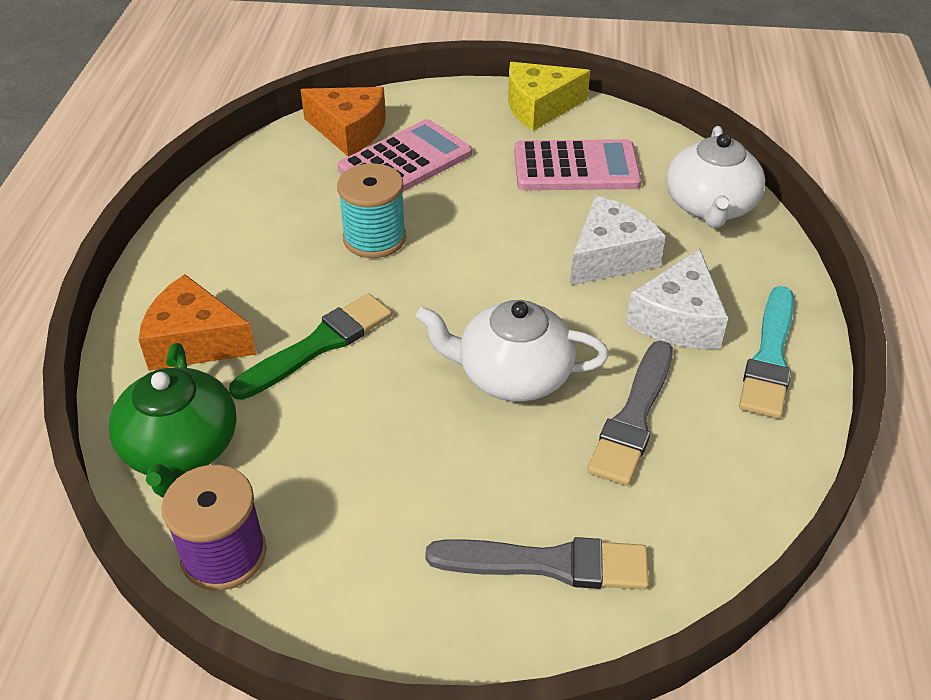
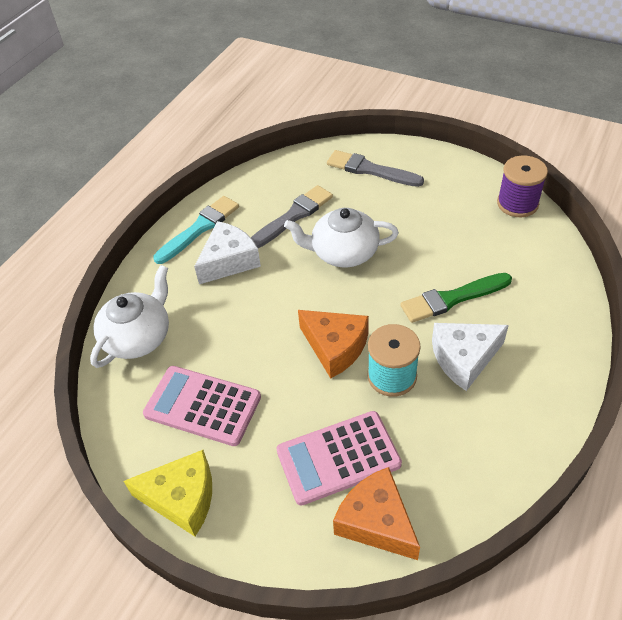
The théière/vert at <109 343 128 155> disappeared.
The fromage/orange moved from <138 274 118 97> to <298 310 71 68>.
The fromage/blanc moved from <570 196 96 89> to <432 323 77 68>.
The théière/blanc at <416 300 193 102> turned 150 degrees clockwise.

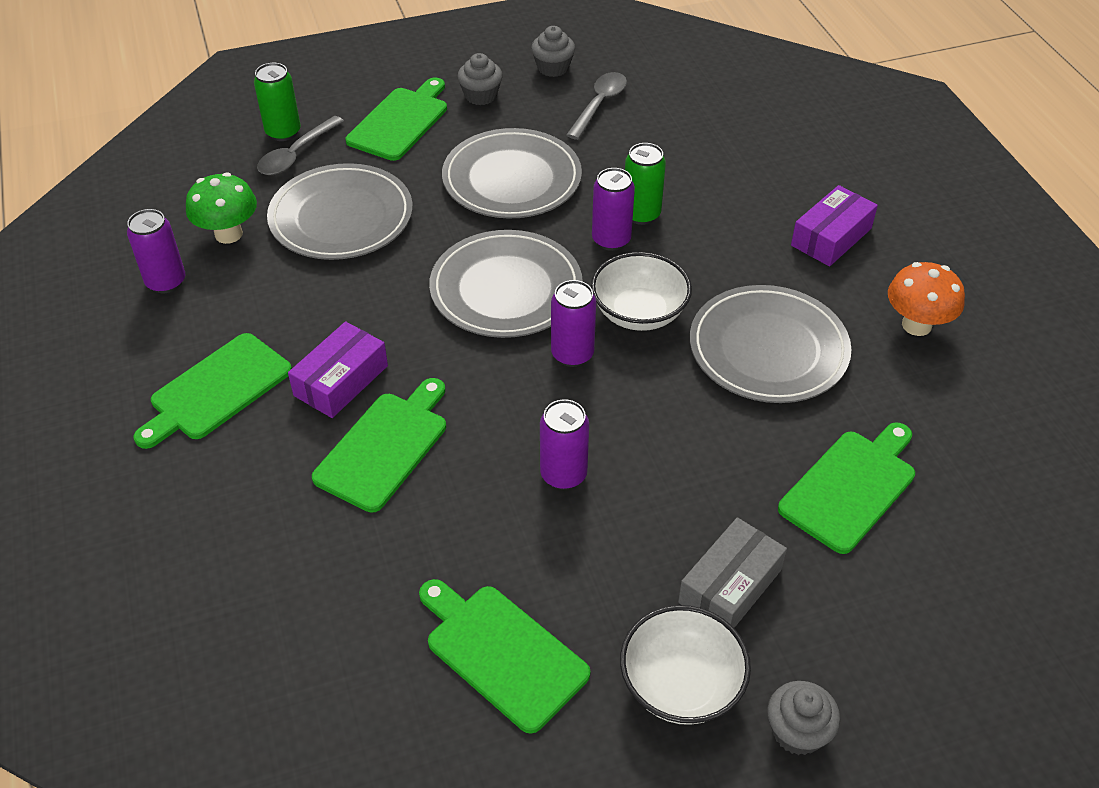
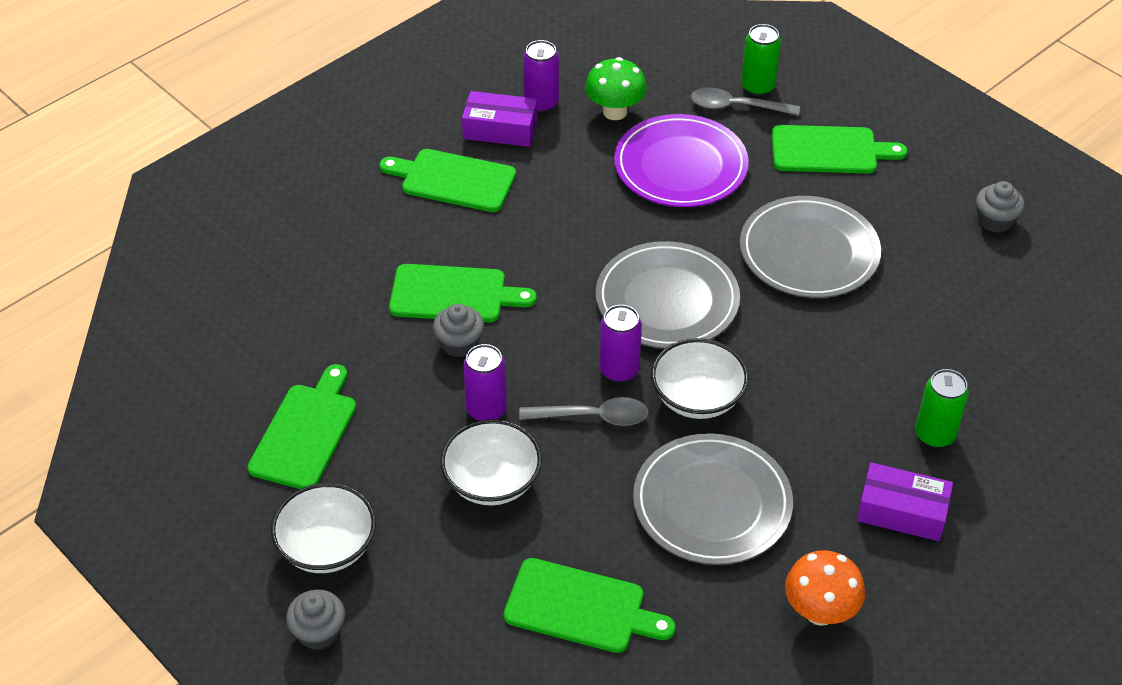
The canette/violet at <592 168 43 83> disappeared.
The boîte/gris at <678 517 109 111> disappeared.
The bol/blanc at <440 419 102 86> appeared.
The boîte/violet moved from <288 321 100 97> to <462 91 76 56>.
The muffin/gris moved from <457 53 46 52> to <433 304 51 53>.
The cuillère/gris moved from <566 72 61 68> to <519 397 129 29>.
The canette/vert moved from <625 143 41 82> to <915 369 54 79>.
The assiette/gris at <267 163 146 97> became the assiette/violet at <614 114 135 93>.

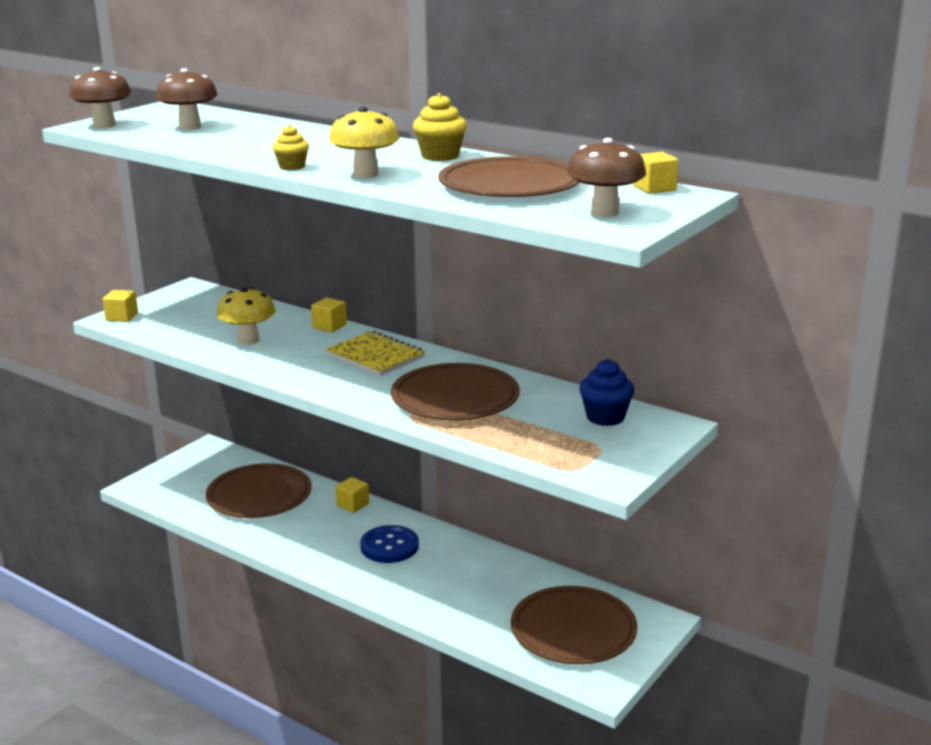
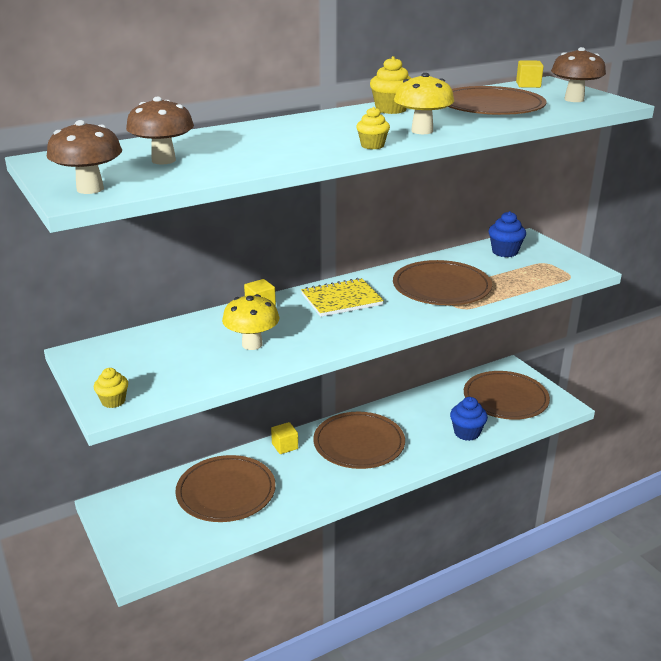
The muffin/bleu at <450 397 38 44> appeared.
The cube/jaune at <102 290 36 32> was replaced by the muffin/jaune at <94 368 34 40>.
The bouton/bleu at <360 525 59 38> was replaced by the assiette/marron at <313 412 92 57>.

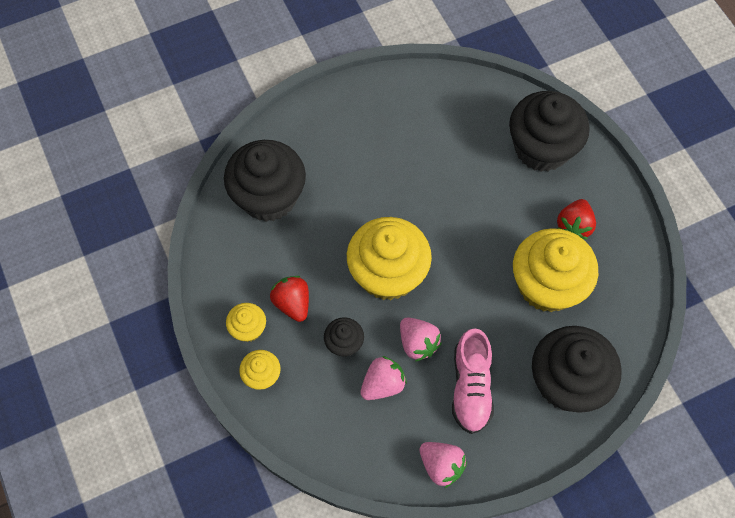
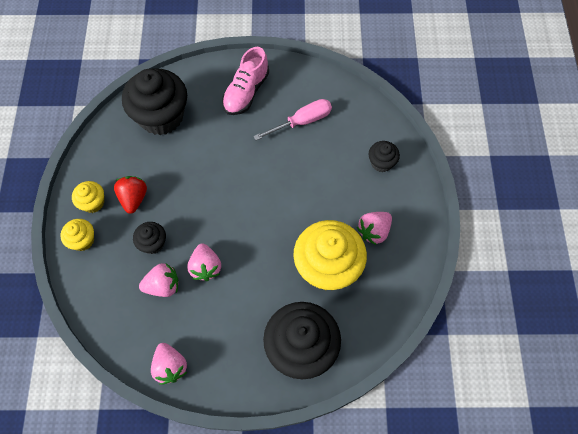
The muffin/jaune at <347 217 85 83> disappeared.
The tournevis/rose at <254 99 78 41> appeared.
The chaussure/rose moved from <452 328 42 106> to <222 47 47 68>.
The fraise/rouge at <557 199 39 40> became the fraise/rose at <357 212 35 33>.
The muffin/noir at <509 91 81 81> changed to 0.47 times the size.

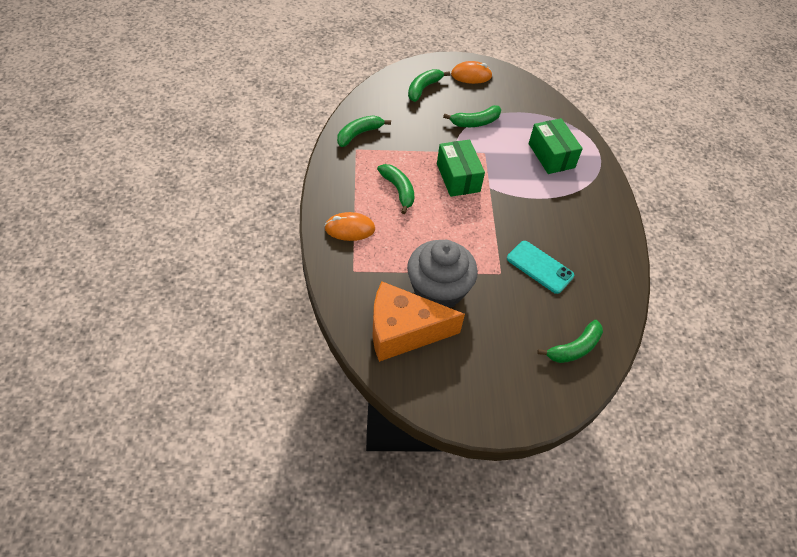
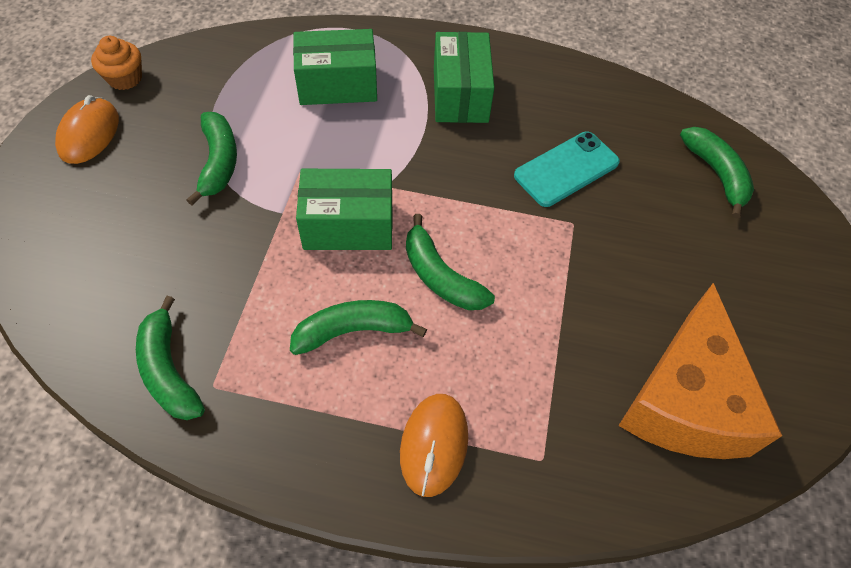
The muffin/gris at <407 240 71 68> disappeared.
The muffin/orange at <91 36 51 54> appeared.
The boîte/vert at <434 32 60 91> appeared.
The banane/vert moved from <408 69 42 33> to <406 214 89 96>.

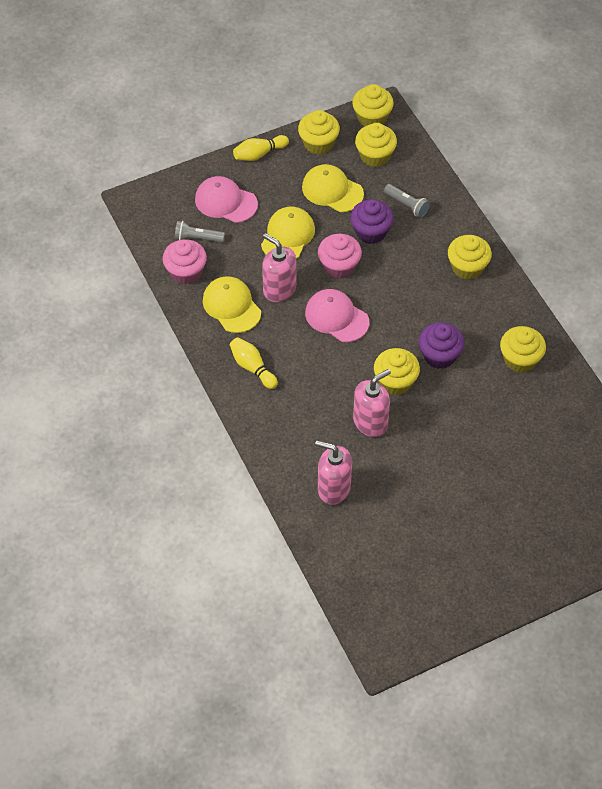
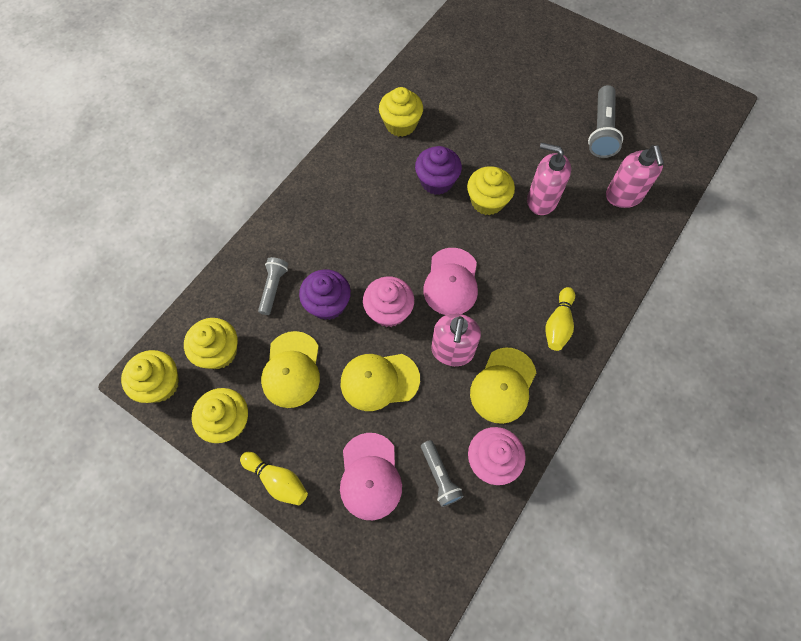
The muffin/jaune at <448 235 44 45> disappeared.
The lampe de poche/gris at <588 85 35 73> appeared.

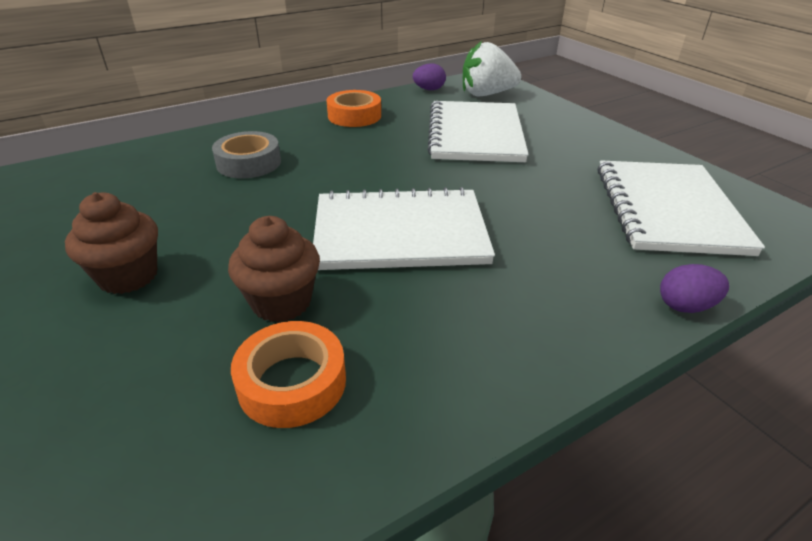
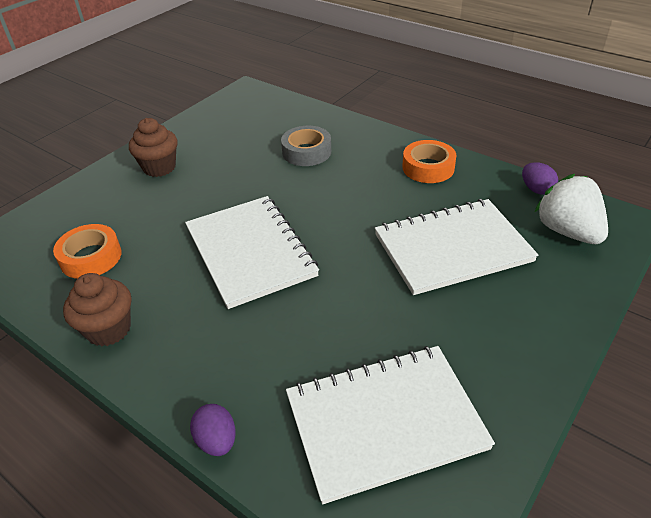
The muffin/marron moved from <228 216 92 106> to <63 273 68 73>.

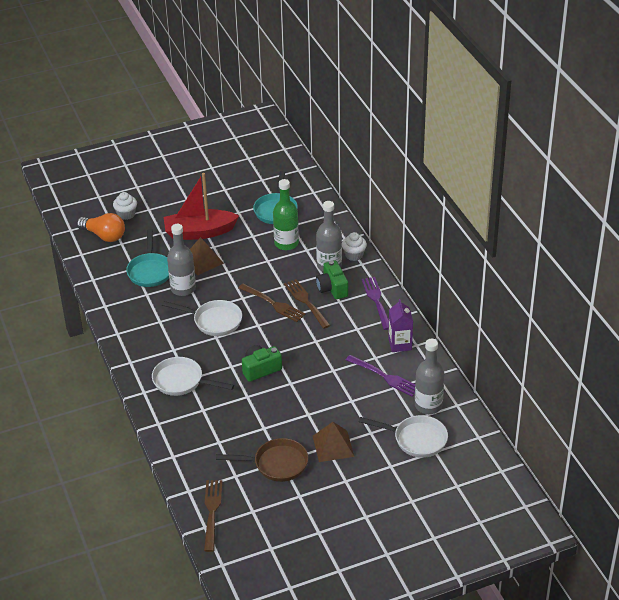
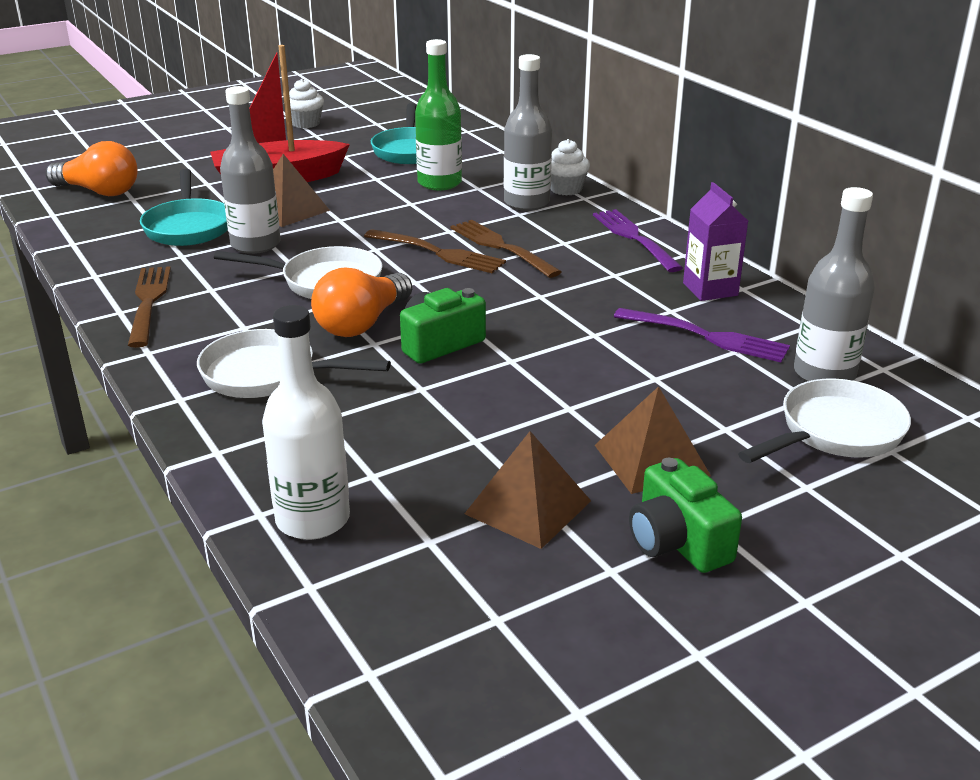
The bouteille/blanc at <262 305 88 235> appeared.
The ampoule/orange at <311 267 101 70> appeared.
The muffin/blanc moved from <113 192 24 28> to <289 79 35 49>.
The fourchette/marron moved from <204 480 18 72> to <128 266 43 82>.
The appareil photo/vert moved from <316 260 32 39> to <629 458 113 115>.
The poêle/marron at <216 438 92 44> was replaced by the pyramide/marron at <464 431 127 118>.
The poêle/blanc at <359 415 89 43> turned 45 degrees counterclockwise.

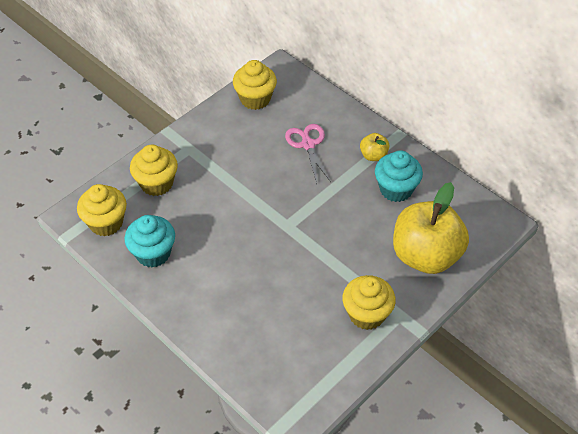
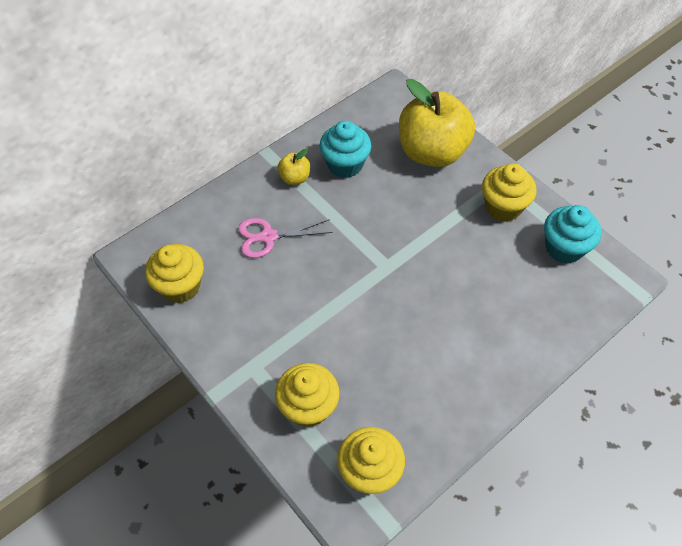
The muffin/turquoise moved from <124 215 51 53> to <544 205 57 59>.

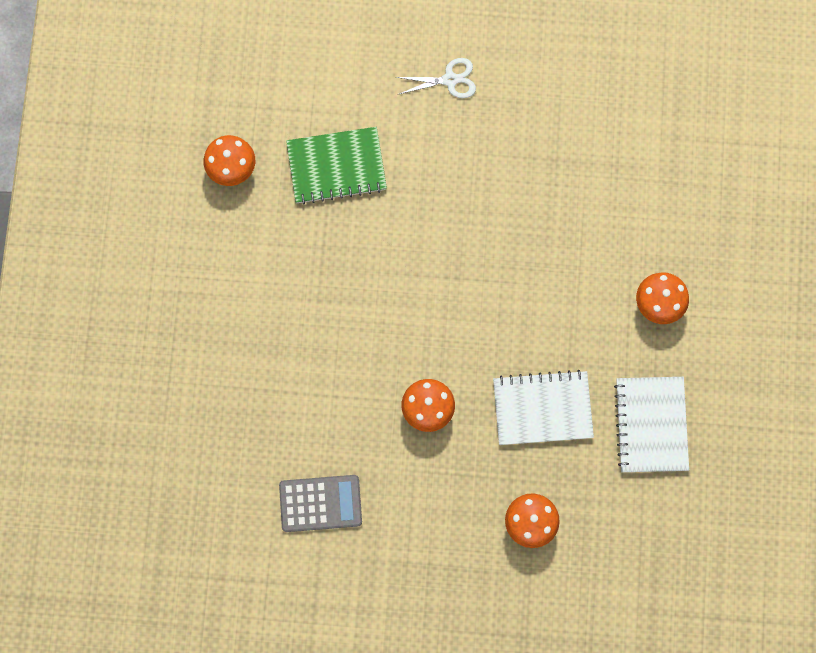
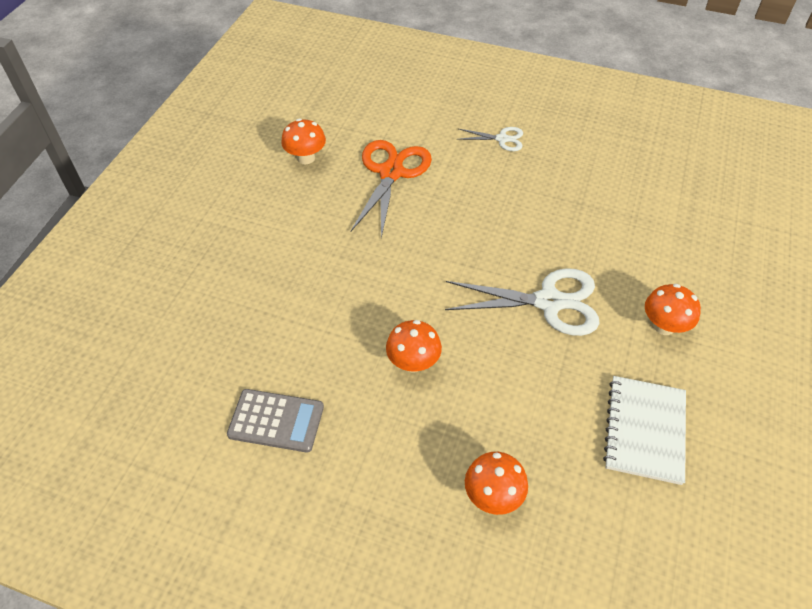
The carnet/blanc at <493 370 101 75> disappeared.
The ciseaux/blanc at <445 268 155 68> appeared.
The carnet/vert at <286 127 101 77> was replaced by the ciseaux/orange at <351 140 81 98>.

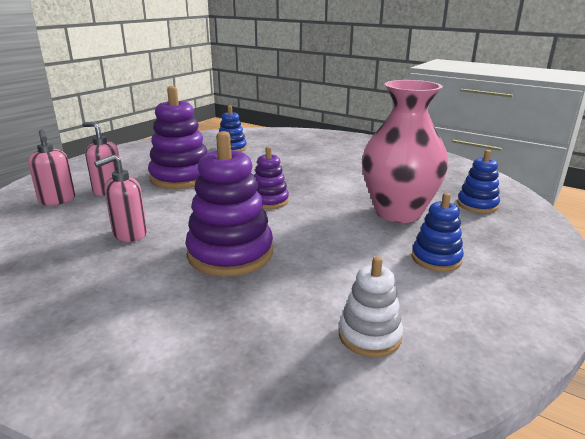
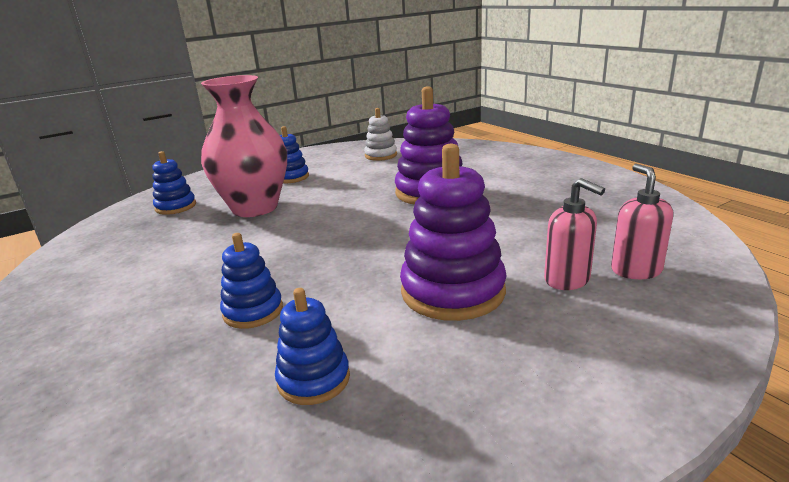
The distributeur de savon/rose at <94 155 53 87> disappeared.
The jouet à empiler/violet at <254 146 35 63> disappeared.
The jouet à empiler/bleu at <220 233 63 96> appeared.

